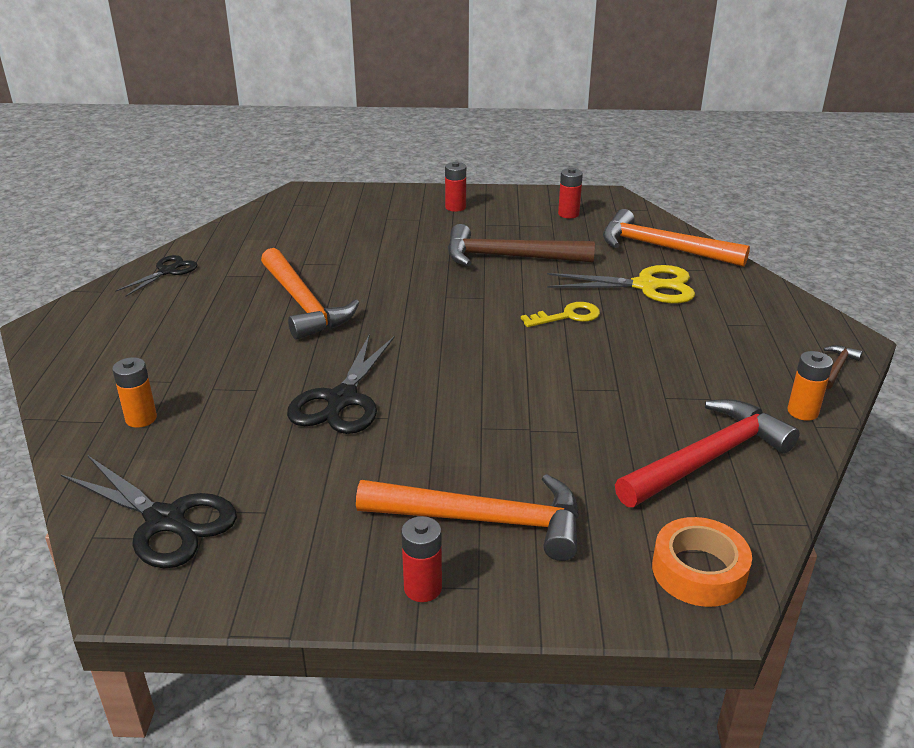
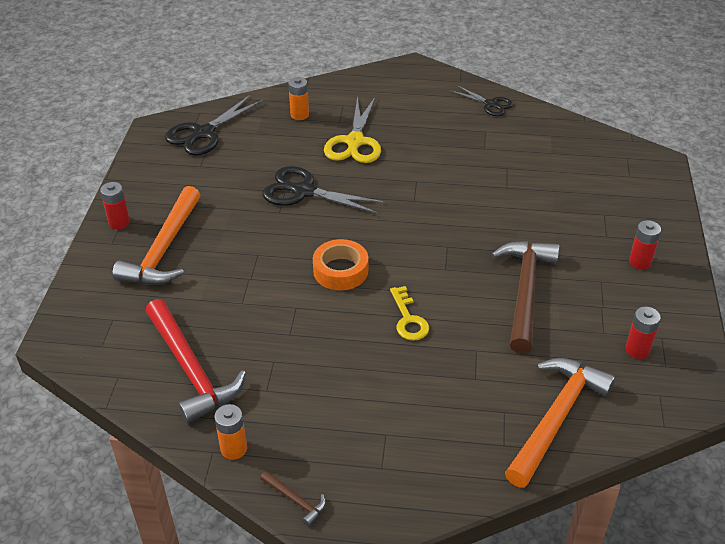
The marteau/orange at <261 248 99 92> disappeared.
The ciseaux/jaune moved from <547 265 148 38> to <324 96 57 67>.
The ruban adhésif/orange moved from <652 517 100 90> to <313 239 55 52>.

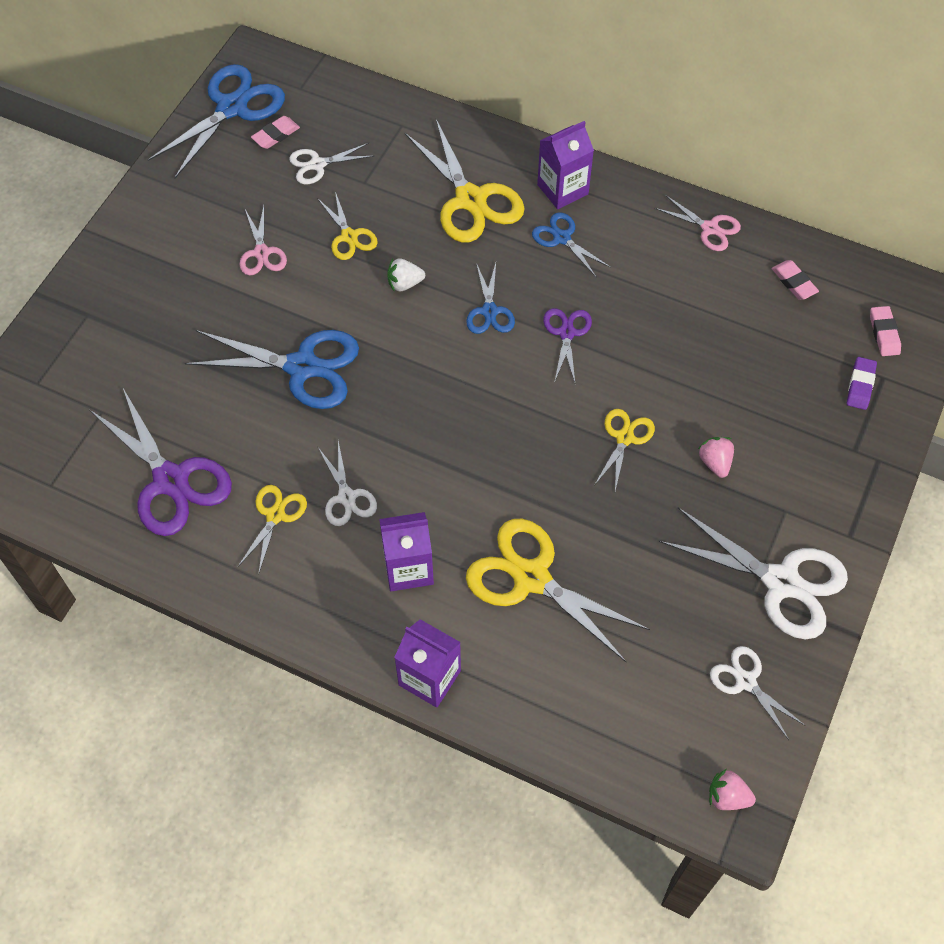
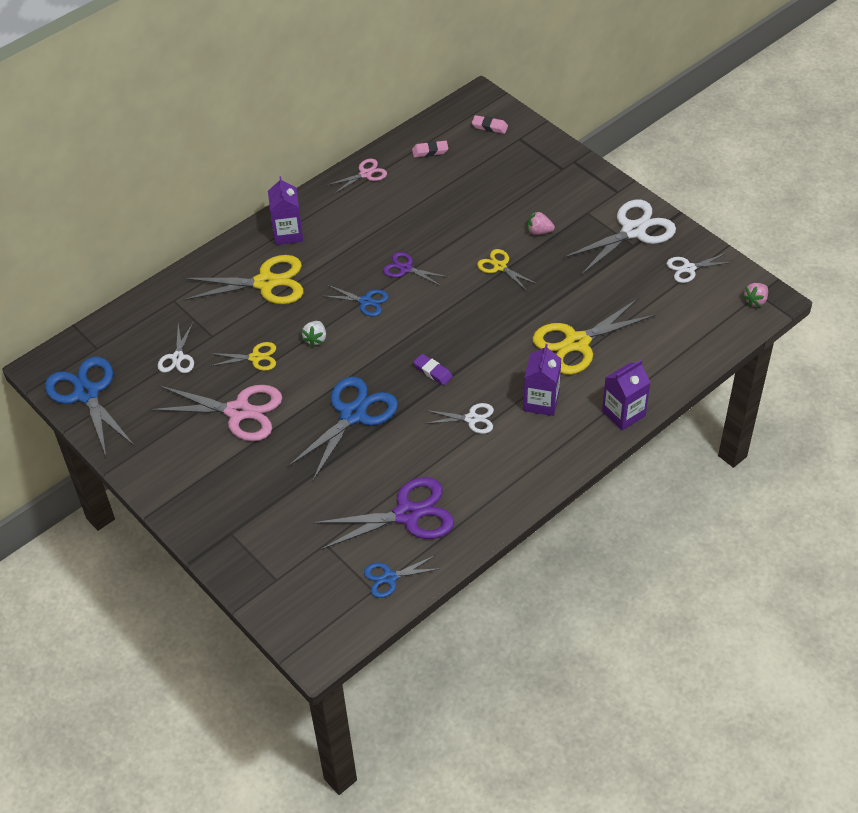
The ciseaux/jaune at <238 485 69 90> disappeared.
The gomme/rose at <251 116 49 33> disappeared.
The ciseaux/bleu moved from <532 212 79 65> to <364 555 77 43>.
The gomme/violet moved from <847 357 30 53> to <413 354 40 31>.
The ciseaux/rose at <239 206 48 69> changed to 1.87 times the size.

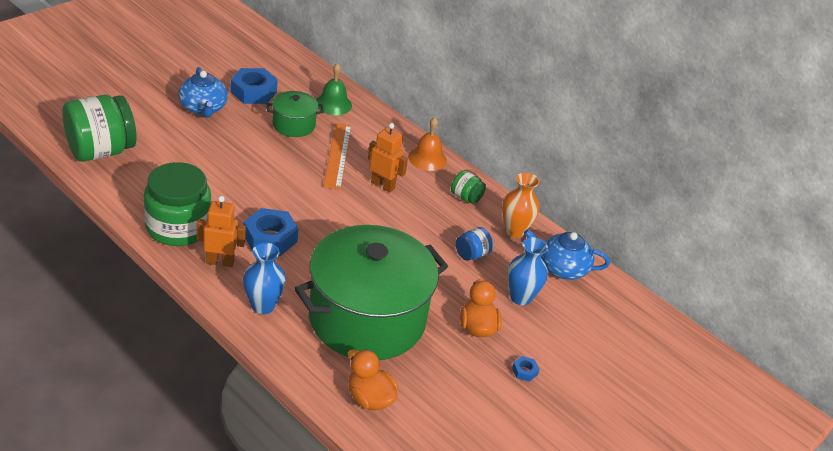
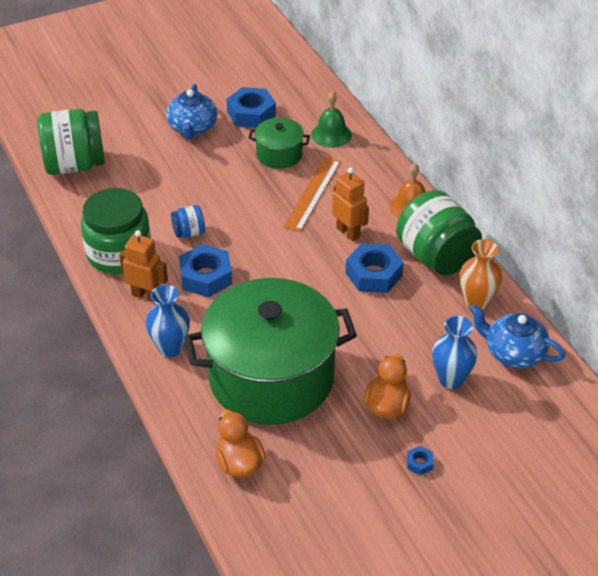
The écrou/bleu at <346 243 58 50> appeared.
The bocal/bleu moved from <456 227 37 34> to <171 205 34 33>.
The bocal/vert at <451 170 35 34> changed to 2.17 times the size.

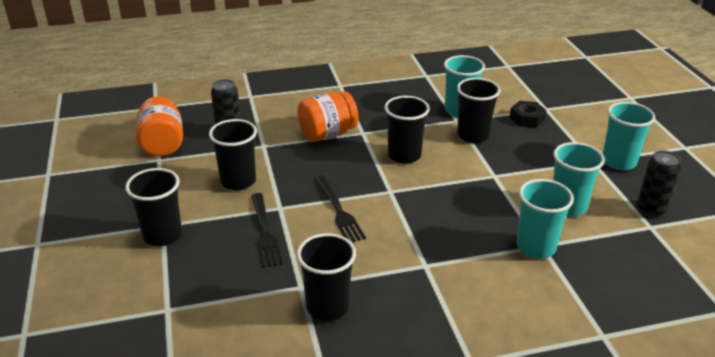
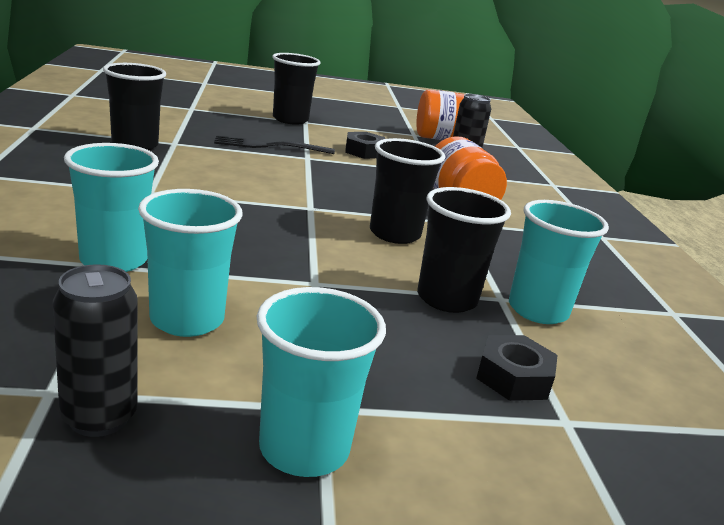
The fourchette/noir at <315 175 51 67> disappeared.
The gobelet/noir at <209 119 48 71> was replaced by the écrou/noir at <345 132 40 27>.

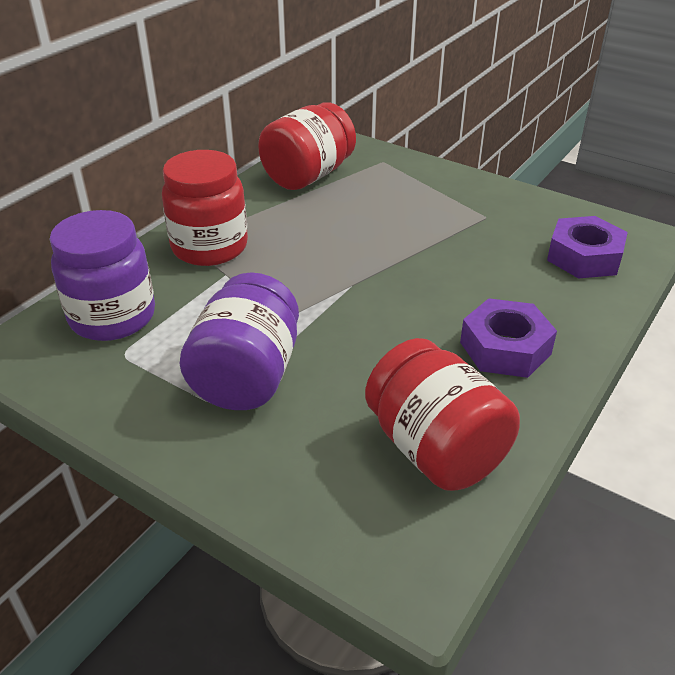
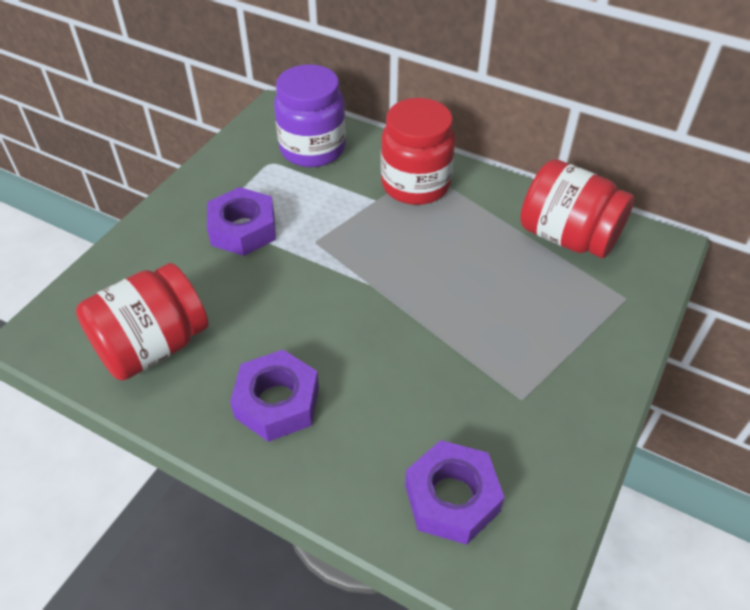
The bocal/violet at <180 272 119 138> was replaced by the écrou/violet at <207 187 69 69>.

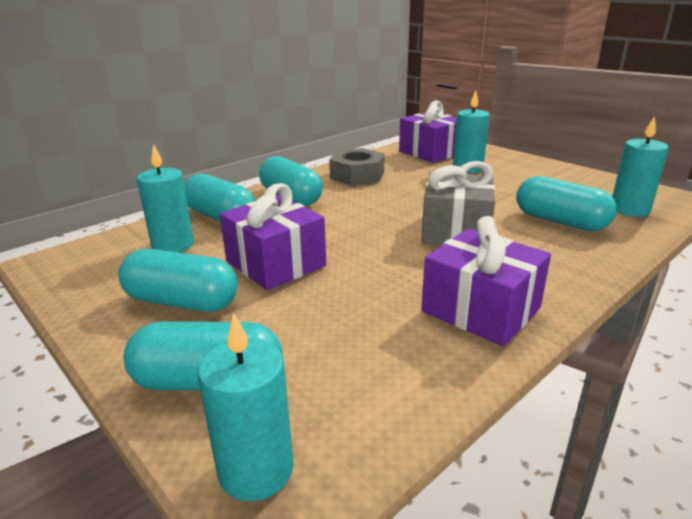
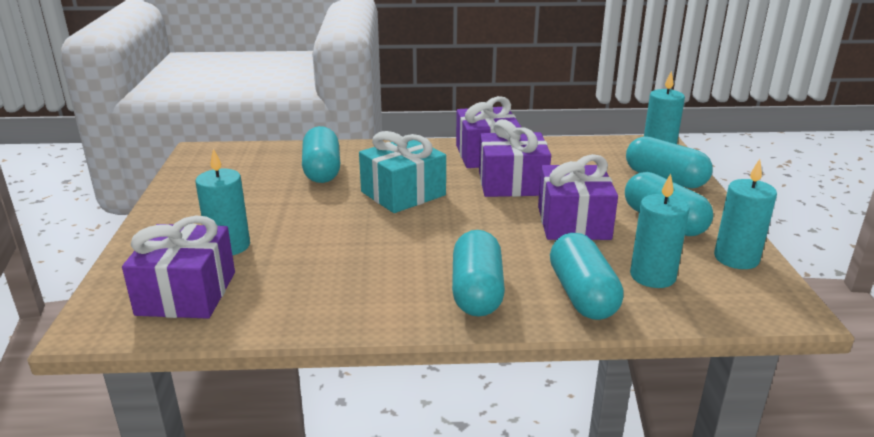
The écrou/gris at <329 148 56 37> disappeared.
The cadeau/violet at <479 119 72 78> appeared.
The bougie/turquoise moved from <612 116 57 101> to <714 159 63 110>.
The cadeau/gris at <422 161 73 84> became the cadeau/turquoise at <359 131 87 82>.

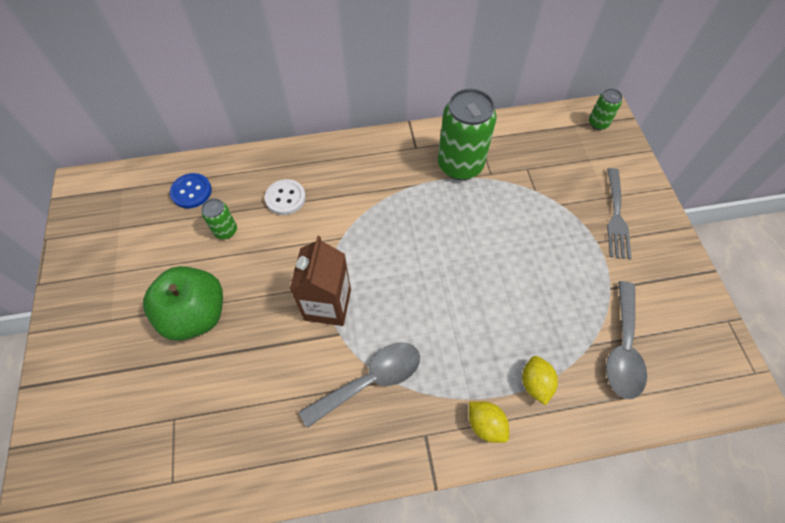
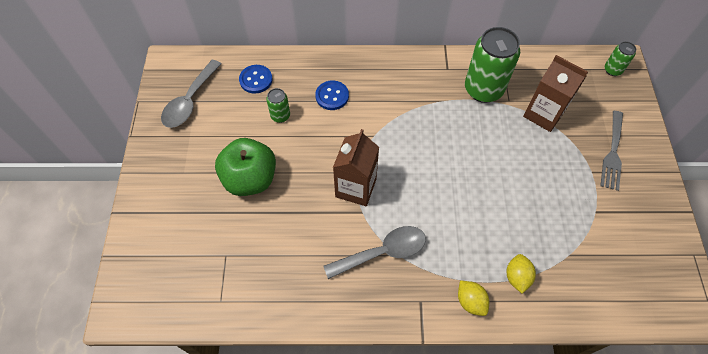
The brique de lait/marron at <523 55 65 77> appeared.
The cuillère/gris moved from <606 281 41 118> to <161 60 60 68>.
The bouton/blanc at <265 179 41 36> became the bouton/bleu at <315 80 34 30>.

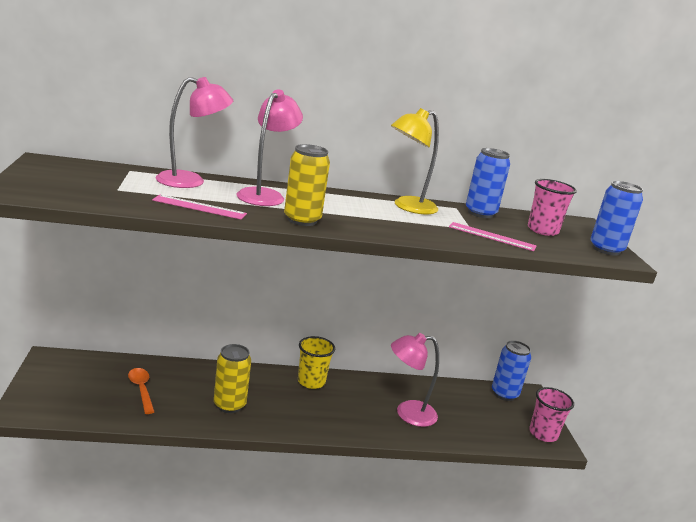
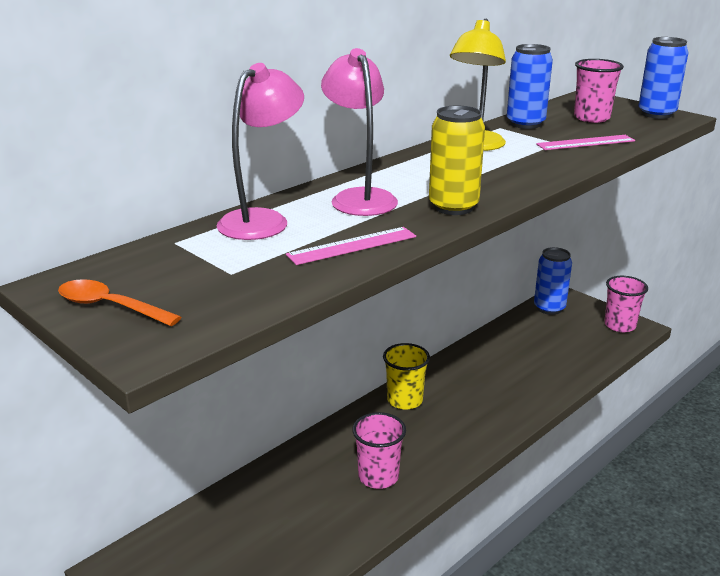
The lampe/rose at <391 333 48 94> disappeared.
The cuillère/orange moved from <128 368 26 46> to <58 279 123 47>.
The canette/jaune at <214 344 37 69> was replaced by the gobelet/rose at <352 412 54 77>.

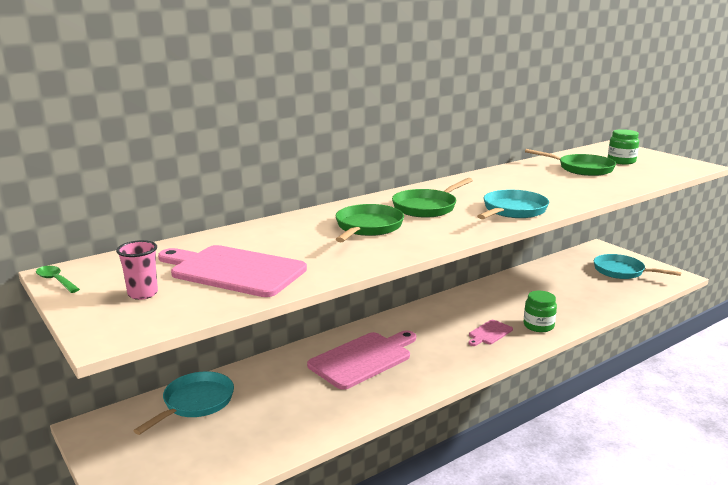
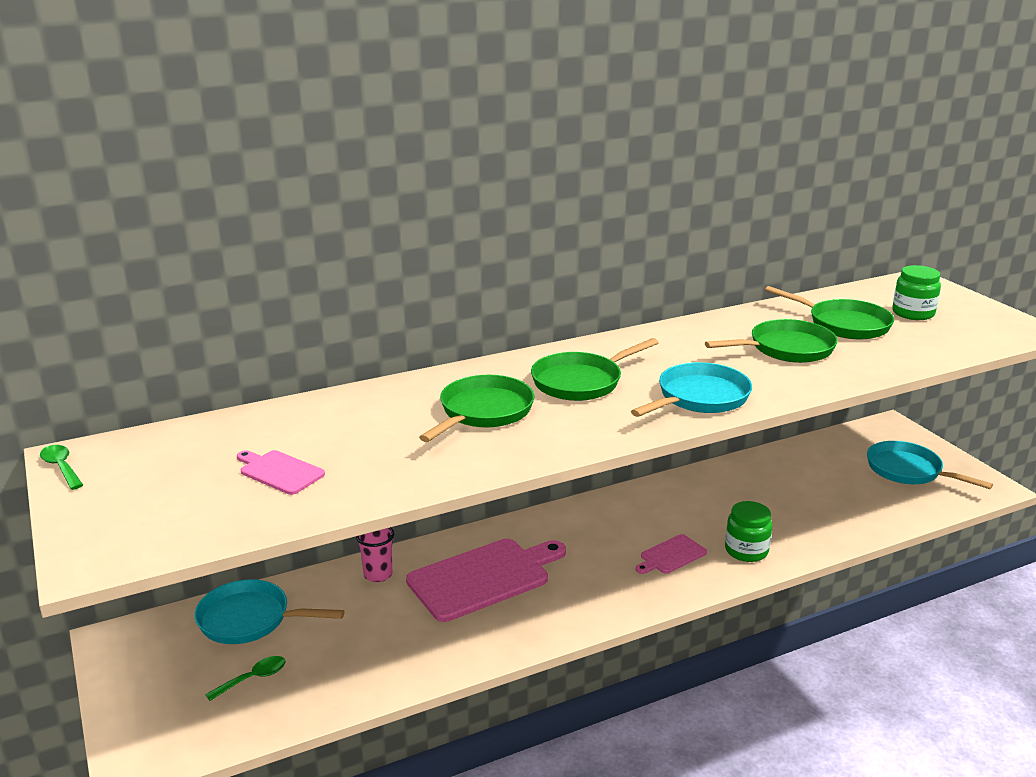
The cuillère/vert at <205 656 81 45> appeared.
The poêle/vert at <705 319 133 44> appeared.
The gobelet/rose moved from <116 240 42 60> to <356 527 38 55>.
The poêle/turquoise at <134 371 100 64> turned 120 degrees counterclockwise.
The planche à découper/rose at <158 245 149 52> changed to 0.49 times the size.

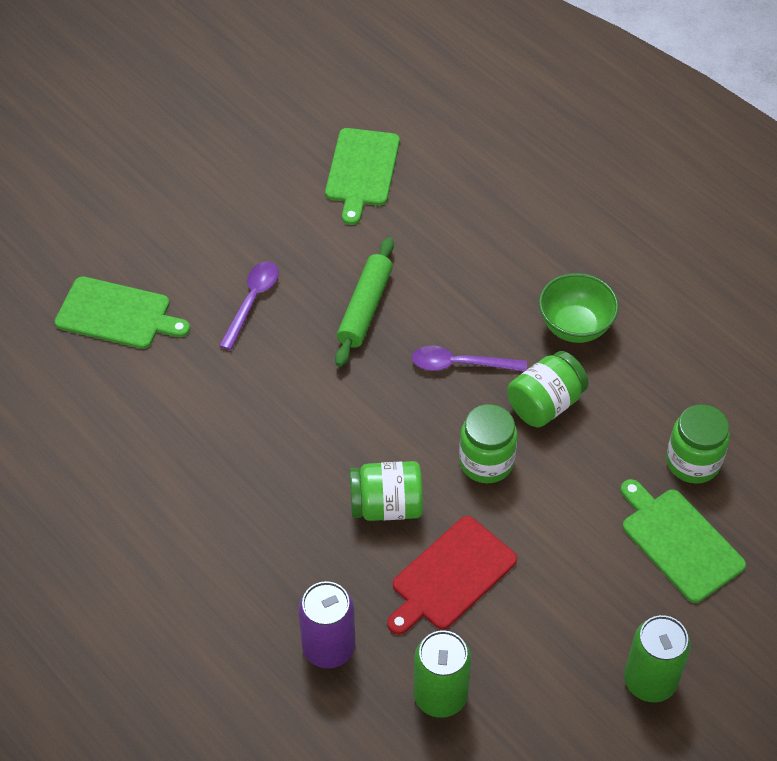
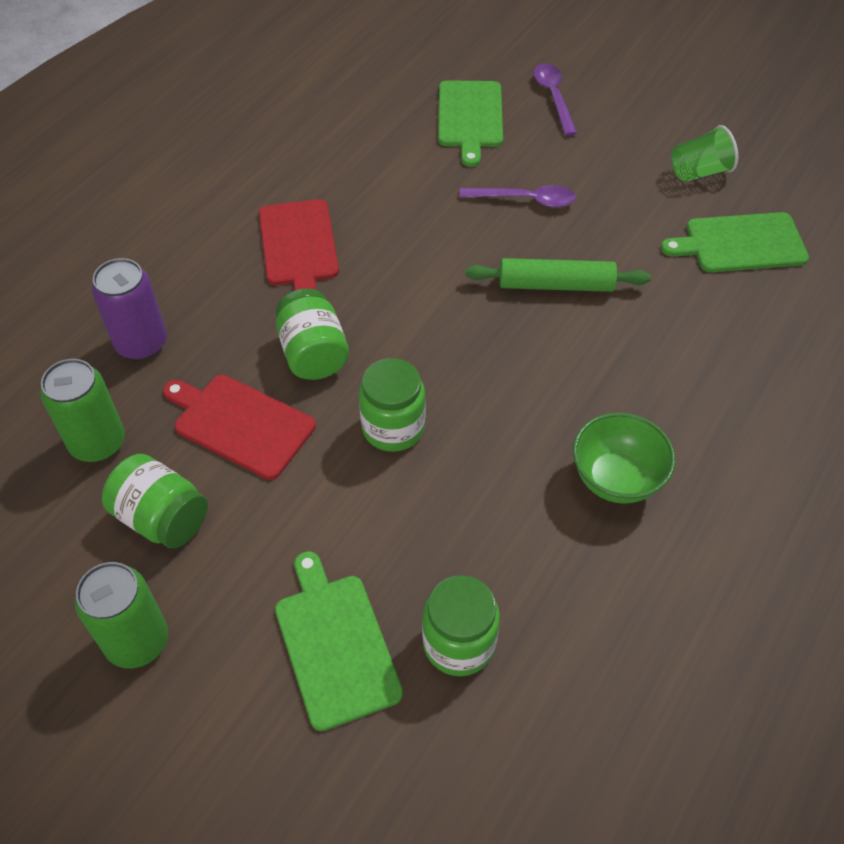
The planche à découper/rouge at <259 199 80 91> appeared.
The gobelet/vert at <671 125 67 57> appeared.
The cuillère/violet moved from <412 346 115 26> to <533 63 44 73>.
The bocal/vert moved from <507 351 82 76> to <102 454 106 95>.
The planche à découper/vert at <620 479 126 124> turned 60 degrees counterclockwise.

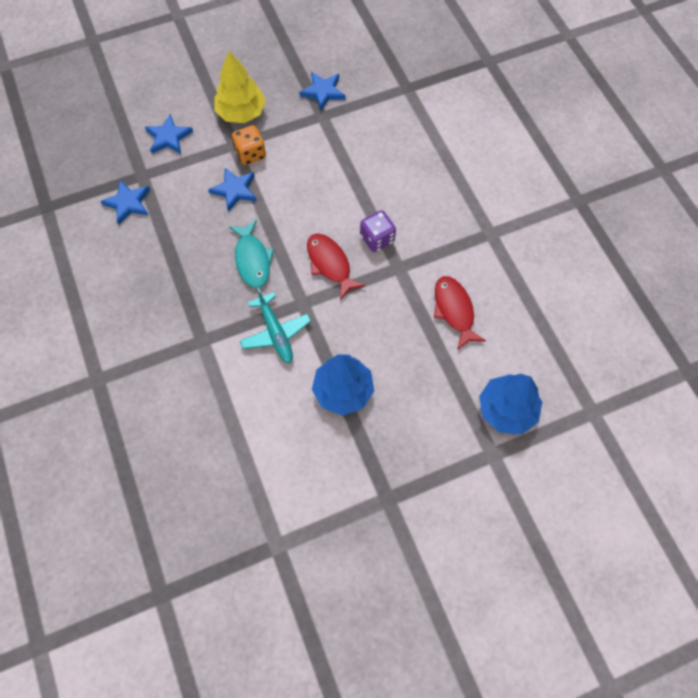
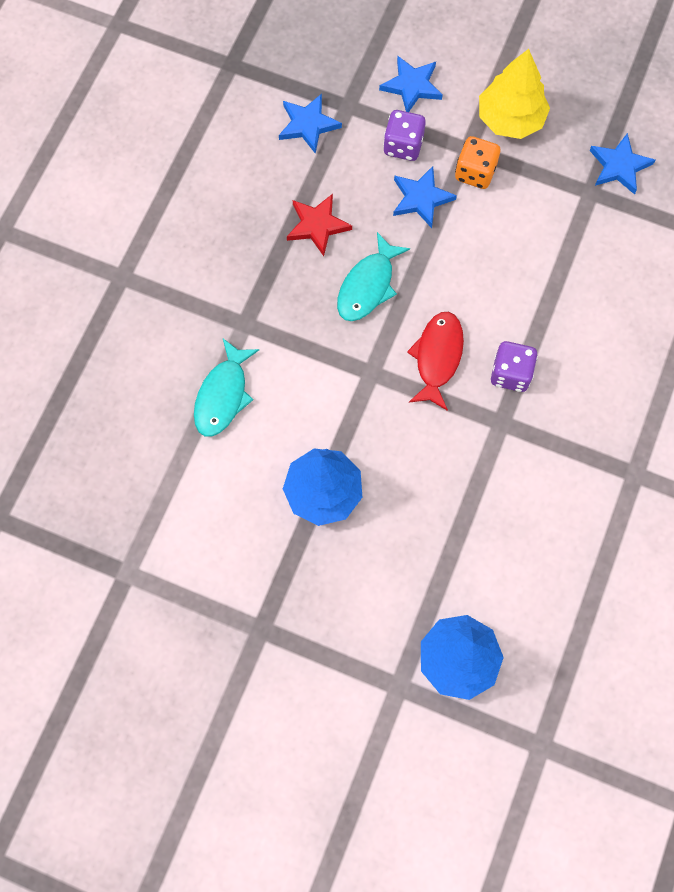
The avion/turquoise at <240 288 71 75> disappeared.
The poisson/rouge at <434 276 52 74> disappeared.
The poisson/turquoise at <194 339 65 98> appeared.
The étoile/rouge at <287 194 65 62> appeared.
The dé/violet at <383 110 43 51> appeared.

